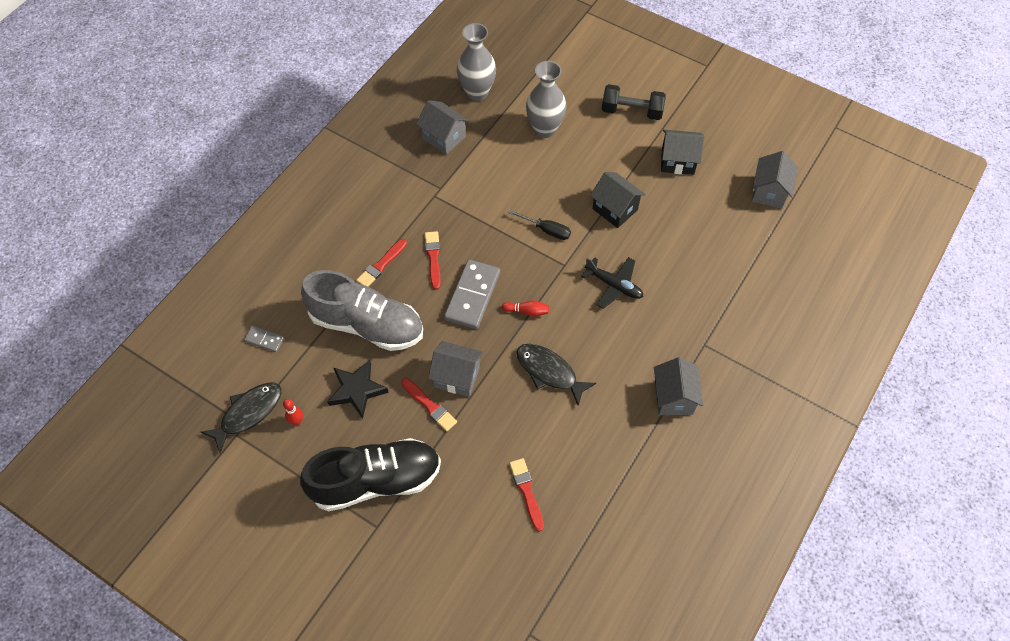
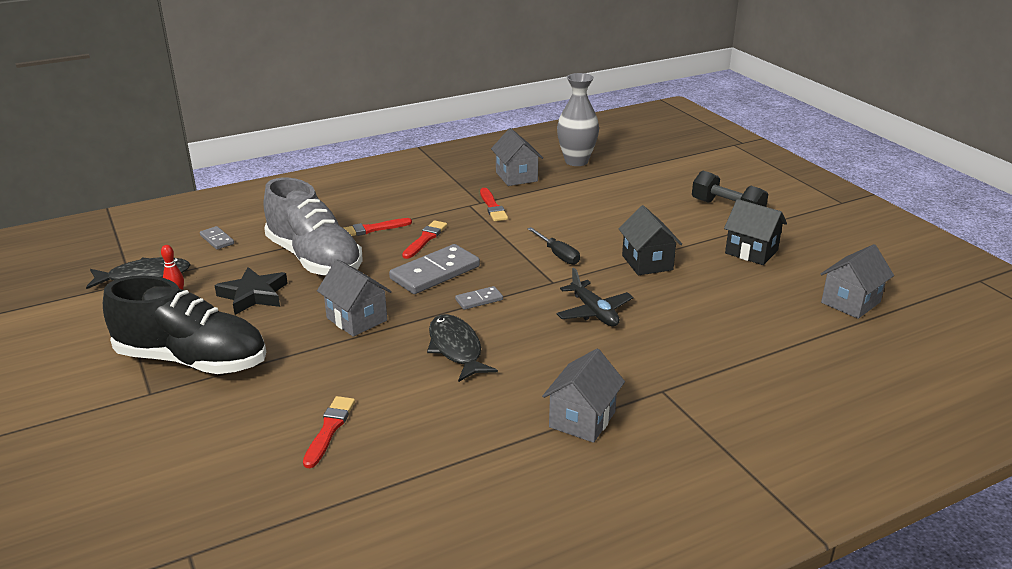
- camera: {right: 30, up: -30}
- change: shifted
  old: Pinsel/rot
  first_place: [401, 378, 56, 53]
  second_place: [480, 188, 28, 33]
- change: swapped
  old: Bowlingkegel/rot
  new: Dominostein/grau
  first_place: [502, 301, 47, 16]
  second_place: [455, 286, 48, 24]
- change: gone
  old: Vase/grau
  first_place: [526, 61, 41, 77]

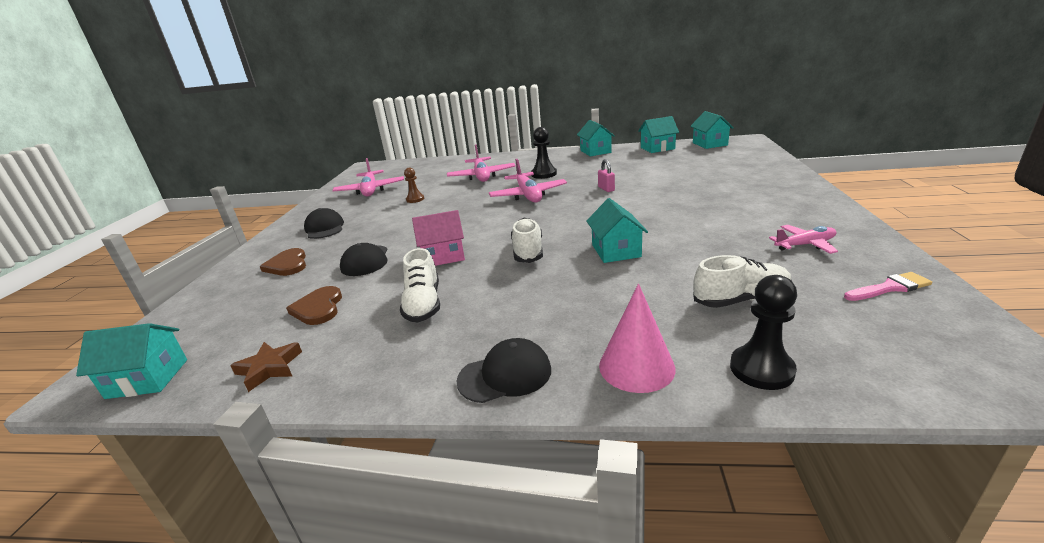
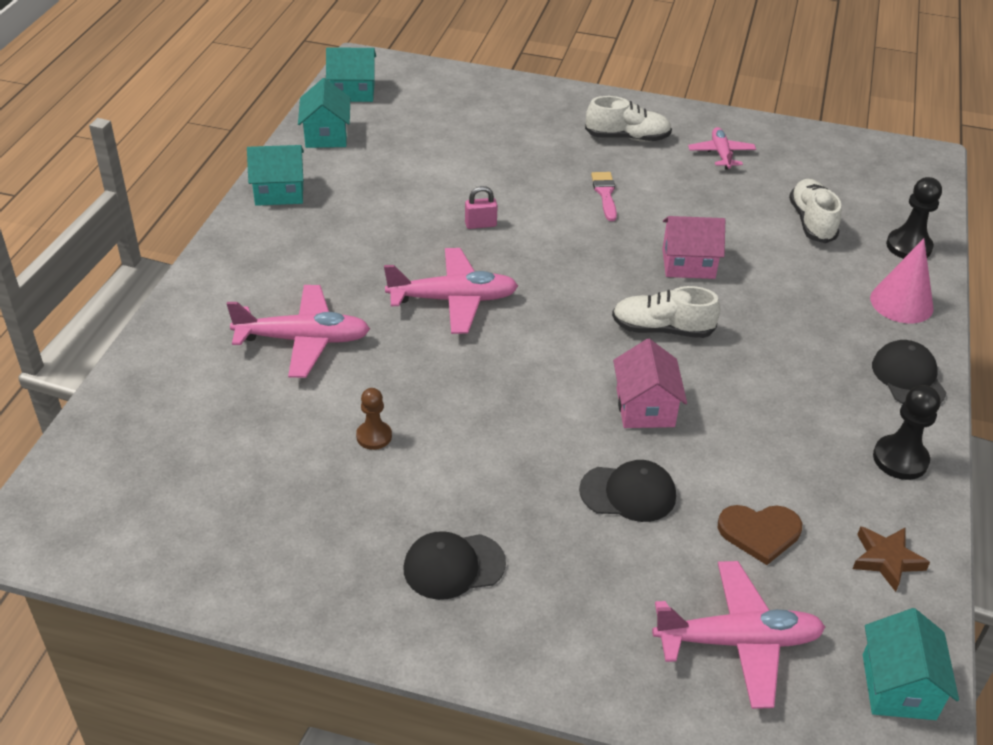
- camera: {right: -85, up: 15}
- change: gone
  old: Herz/braun
  first_place: [260, 248, 46, 28]
- change: shifted
  old: Flugzeug/rosa
  first_place: [332, 158, 72, 38]
  second_place: [652, 561, 173, 148]
- change: shifted
  old: Schuh/weiß
  first_place: [400, 248, 40, 74]
  second_place: [585, 96, 87, 46]
- change: shifted
  old: Bauer/schwarz
  first_place: [531, 127, 26, 52]
  second_place: [873, 385, 67, 95]
- change: repainted
  old: Haus/türkis
  new: Haus/rosa
  first_place: [587, 198, 61, 65]
  second_place: [662, 216, 63, 63]
- change: shifted
  old: Pinsel/rosa
  first_place: [844, 272, 88, 29]
  second_place: [591, 172, 26, 49]

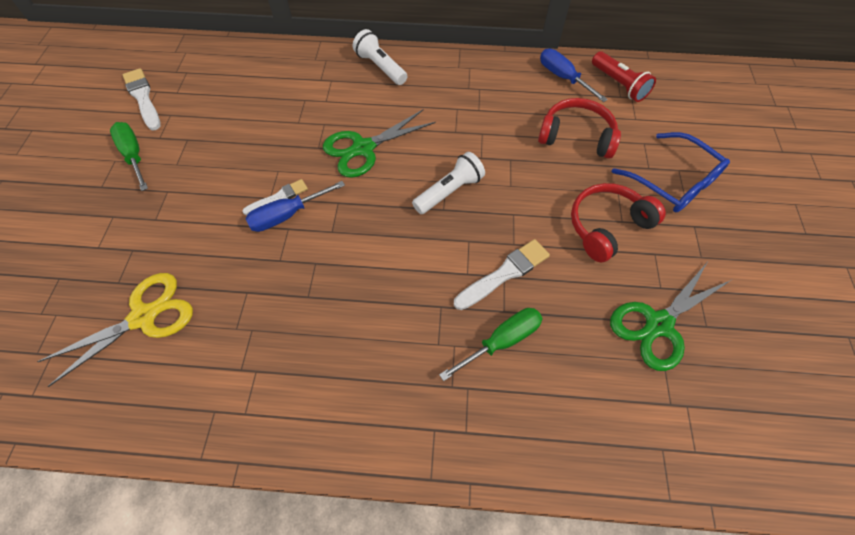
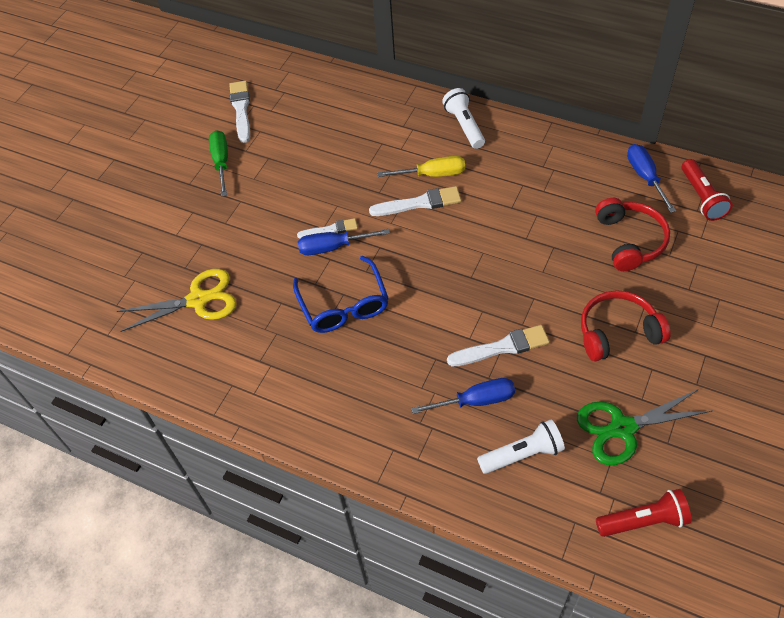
- camera: {right: 25, up: -5}
- change: swapped
  old: Schere/grün
  new: Pinsel/weiß
  first_place: [323, 110, 113, 68]
  second_place: [369, 186, 92, 30]
- change: shifted
  old: Taschenlampe/weiß
  first_place: [412, 152, 73, 62]
  second_place: [477, 419, 88, 55]
- change: repainted
  old: Schraubenzieher/grün
  new: Schraubenzieher/blau
  first_place: [439, 308, 104, 73]
  second_place: [411, 378, 104, 36]
- change: rotated
  old: Kopfhörer/rot
  first_place: [538, 98, 83, 61]
  second_place: [595, 198, 75, 73]
  degrees: 45
- change: shifted
  old: Brille/blau
  first_place: [612, 132, 118, 80]
  second_place: [293, 256, 96, 77]
- change: new
  new: Schraubenzieher/gelb
  second_place: [377, 156, 88, 21]
- change: new
  new: Taschenlampe/rot
  second_place: [596, 489, 95, 48]

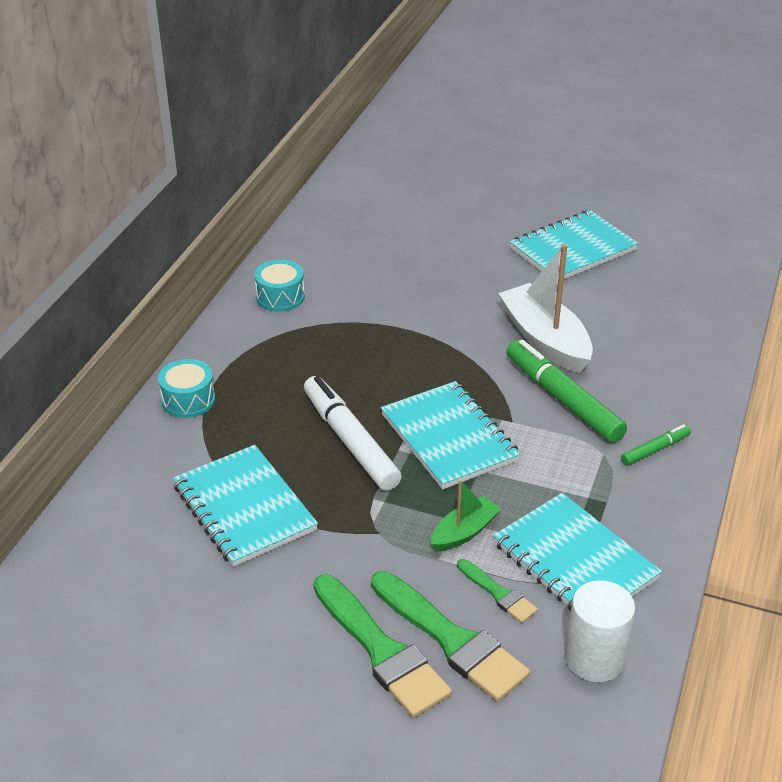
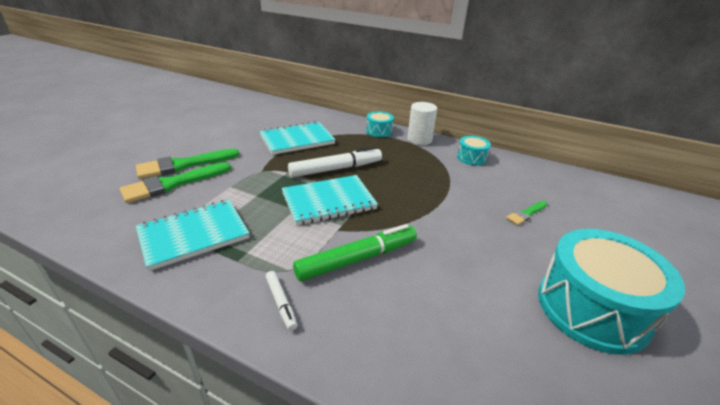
- camera: {right: 95, up: -5}
- change: gone
  old: Boot/grün
  first_place: [431, 480, 70, 72]
- change: shifted
  old: Pinsel/grün
  first_place: [457, 559, 81, 64]
  second_place: [506, 201, 41, 24]
- change: gone
  old: Boot/weiß
  first_place: [498, 244, 95, 129]
- change: swapped
  old: Notizbuch/türkis
  new: Trommel/türkis
  first_place: [510, 210, 128, 69]
  second_place: [538, 229, 147, 126]
- change: shifted
  old: Vollzylinder/weiß
  first_place: [565, 580, 70, 102]
  second_place: [407, 102, 30, 43]
- change: repainted
  old: Filzstift/grün
  new: Filzstift/weiß
  first_place: [621, 424, 70, 42]
  second_place: [266, 271, 31, 60]

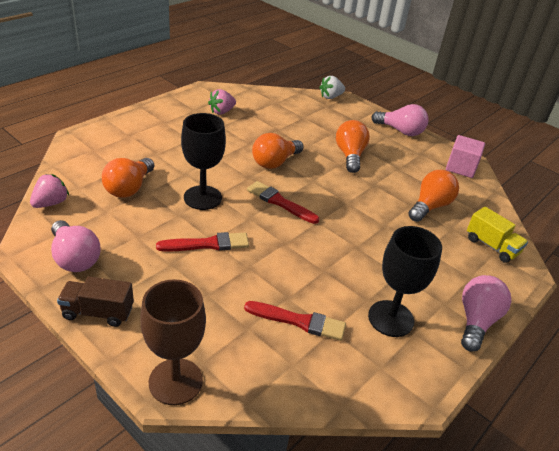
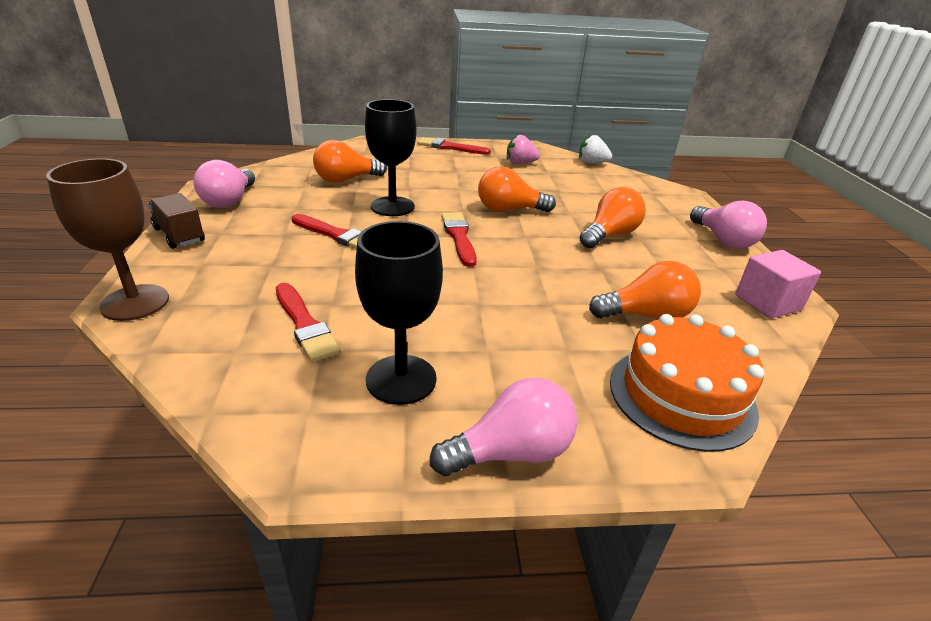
- camera: {right: 45, up: -5}
- change: gone
  old: Erdbeere/rosa
  first_place: [30, 174, 39, 34]
- change: shifted
  old: Erdbeere/weiß
  first_place: [319, 76, 26, 23]
  second_place: [579, 135, 33, 29]
- change: swapped
  old: Lastwagen/gelb
  new: Kuchen/orange
  first_place: [467, 207, 61, 56]
  second_place: [610, 314, 154, 138]
- change: new
  new: Pinsel/rot
  second_place: [417, 137, 74, 18]

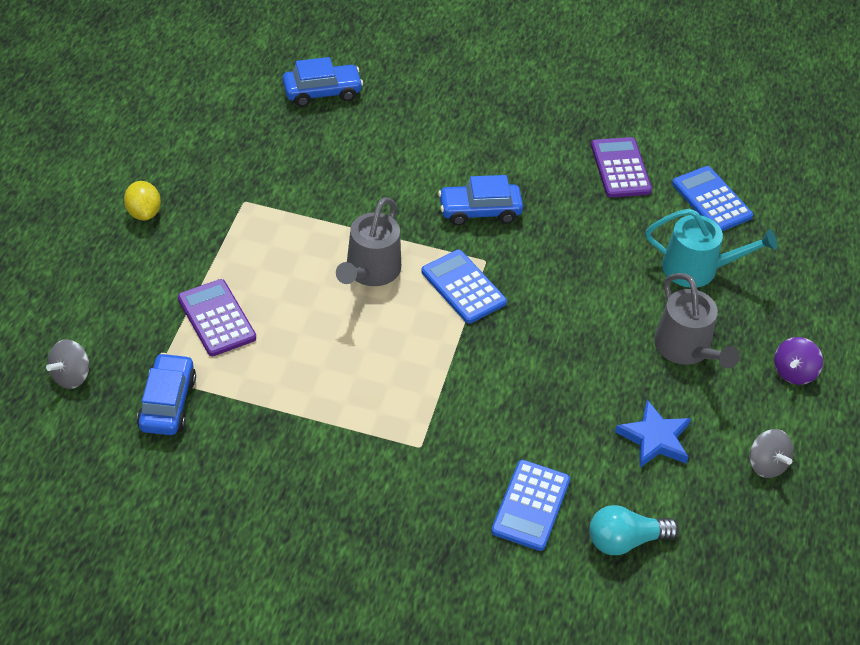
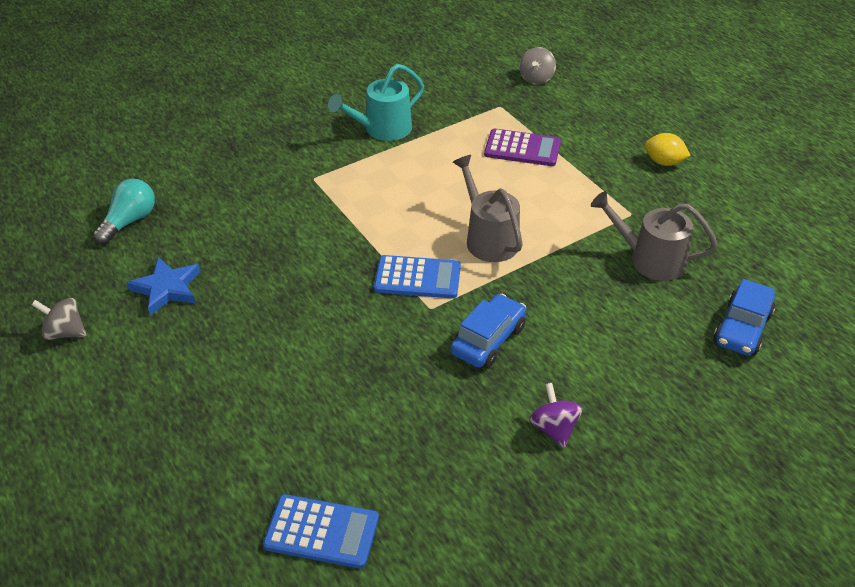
- camera: {right: 135, up: -5}
- change: rotated
  old: Kreisel/grau
  first_place: [46, 339, 43, 50]
  second_place: [519, 47, 37, 38]
  degrees: -150
- change: gone
  old: Auto/blau
  first_place: [137, 353, 59, 82]
- change: gone
  old: Taschenrechner/blau
  first_place: [491, 460, 79, 91]
- change: gone
  old: Taschenrechner/lila
  first_place: [591, 137, 61, 61]
- change: shifted
  old: Gießkanne/türkis
  first_place: [646, 209, 131, 79]
  second_place: [328, 64, 96, 77]
- change: shifted
  old: Gießkanne/grau
  first_place: [654, 273, 86, 96]
  second_place: [591, 191, 127, 90]
- change: shifted
  old: Kreisel/lila
  first_place: [774, 337, 49, 48]
  second_place: [530, 383, 52, 65]

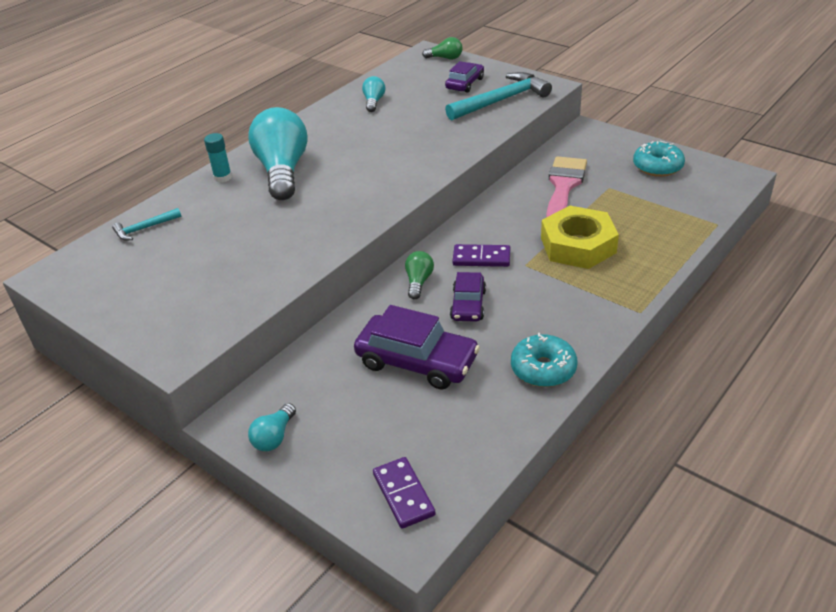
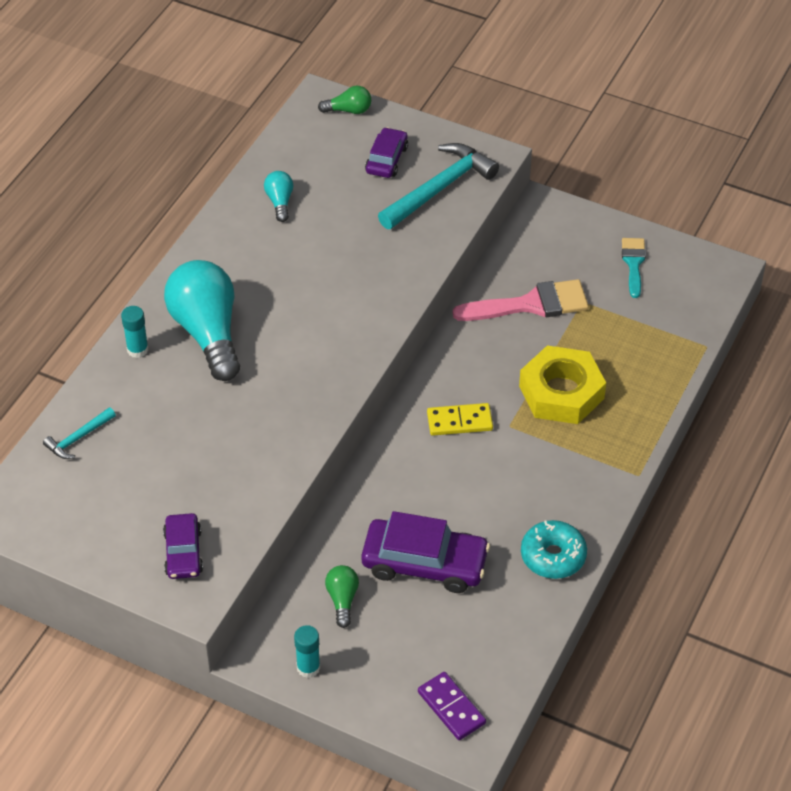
- camera: {right: -15, up: 10}
- change: swapped
  old: Glühbirne/türkis
  new: Klebestift/türkis
  first_place: [248, 403, 48, 48]
  second_place: [294, 625, 26, 53]
- change: shifted
  old: Glühbirne/grün
  first_place: [405, 251, 29, 48]
  second_place: [325, 565, 34, 63]
- change: shifted
  old: Auto/lila
  first_place: [450, 272, 36, 50]
  second_place: [163, 513, 40, 66]
- change: repainted
  old: Dominostein/lila
  new: Dominostein/gelb
  first_place: [452, 244, 58, 23]
  second_place: [427, 403, 66, 33]
- change: rotated
  old: Pinsel/rosa
  first_place: [546, 156, 41, 61]
  second_place: [452, 279, 137, 42]
  degrees: 75
- change: swapped
  old: Donut/türkis
  new: Pinsel/türkis
  first_place: [633, 141, 52, 36]
  second_place: [622, 238, 24, 60]

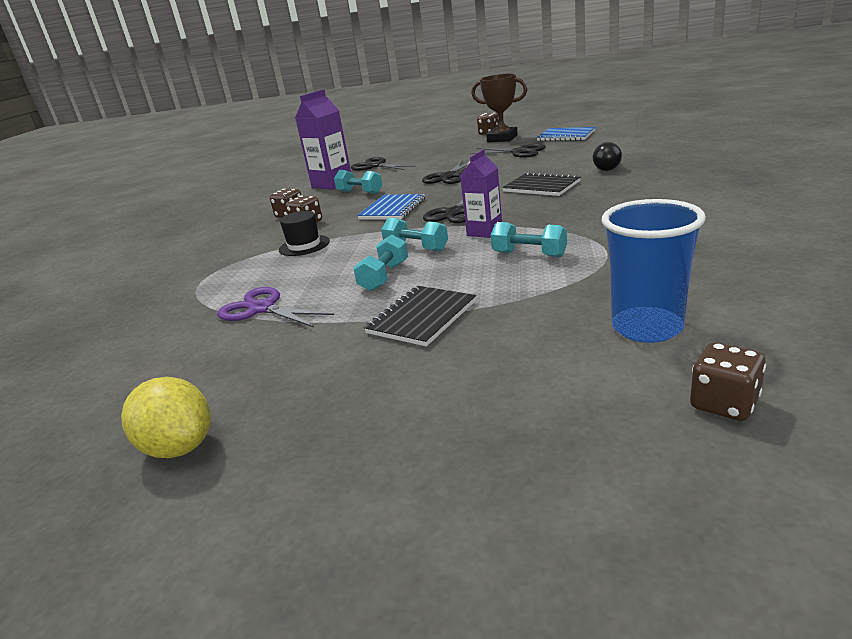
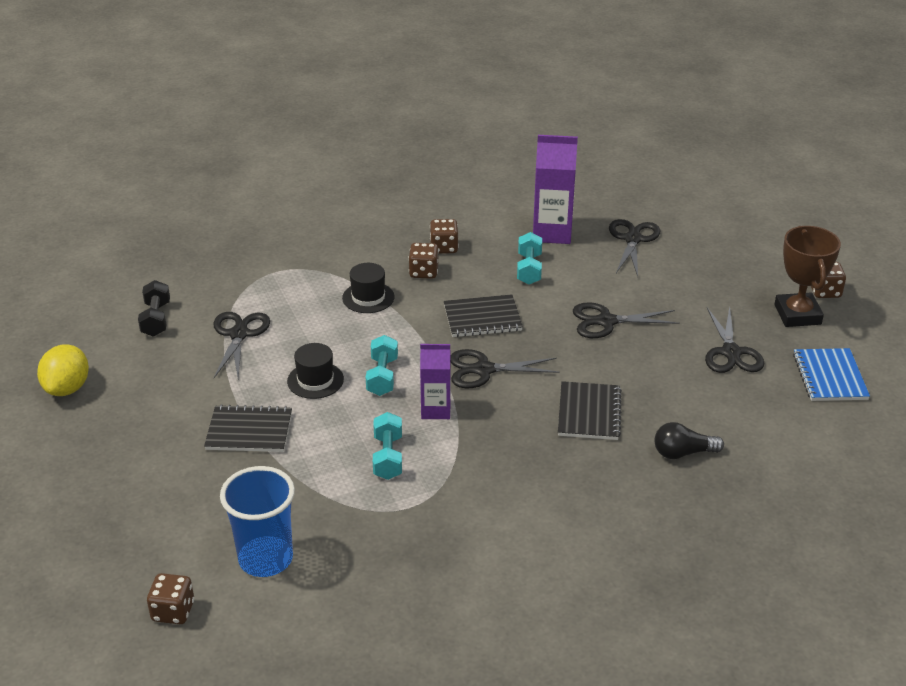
- camera: {right: 55, up: 10}
- change: repainted
  old: Schere/lila
  new: Schere/schwarz
  first_place: [217, 287, 117, 40]
  second_place: [213, 312, 57, 66]
- change: swapped
  old: Hantel/türkis
  new: Hut/schwarz
  first_place: [353, 234, 55, 57]
  second_place: [287, 343, 57, 56]
- change: repainted
  old: Notizbuch/blau
  new: Notizbuch/schwarz
  first_place: [357, 194, 68, 26]
  second_place: [444, 294, 79, 43]
- change: new
  new: Hantel/schwarz
  second_place: [138, 280, 32, 57]

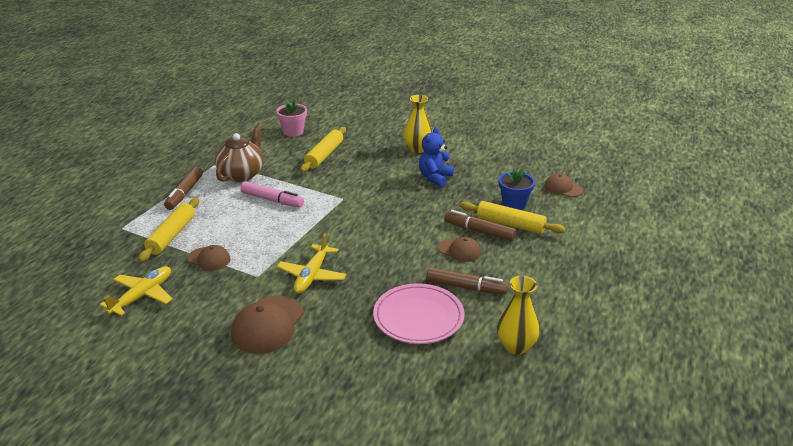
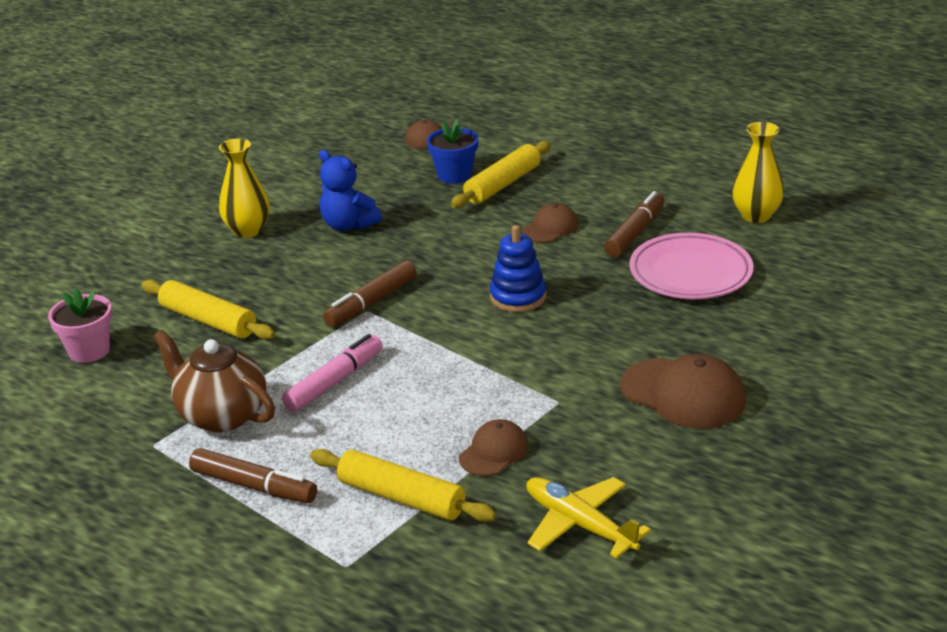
- camera: {right: -75, up: 0}
- change: gone
  old: Flugzeug/gelb
  first_place: [277, 233, 69, 61]
- change: shifted
  old: Filzstift/braun
  first_place: [445, 210, 71, 31]
  second_place: [323, 261, 94, 66]
- change: new
  new: Stapelspielzeug/blau
  second_place: [490, 225, 56, 87]

